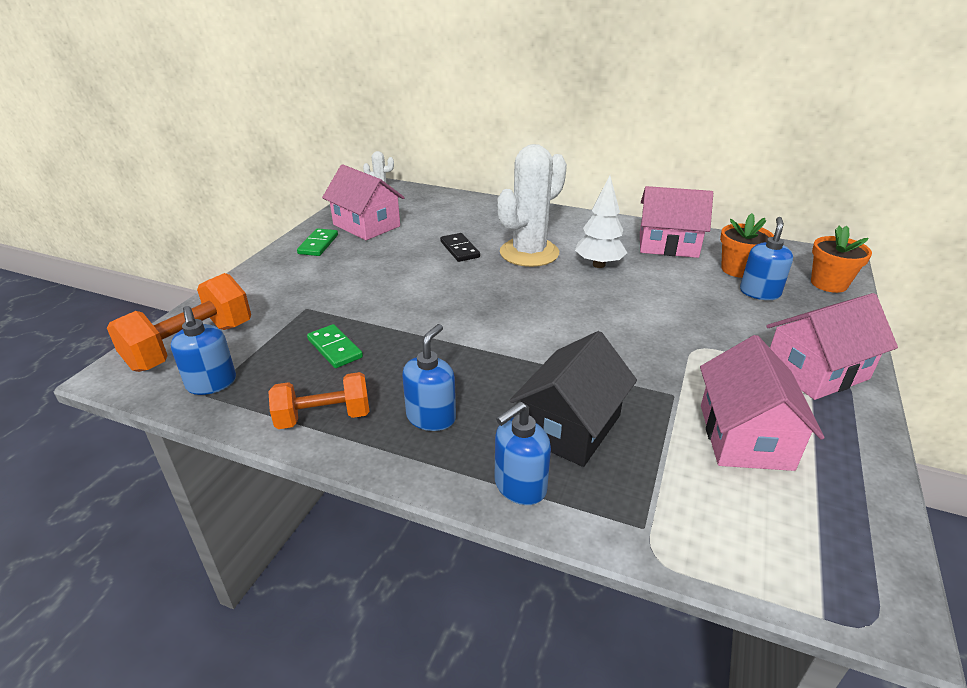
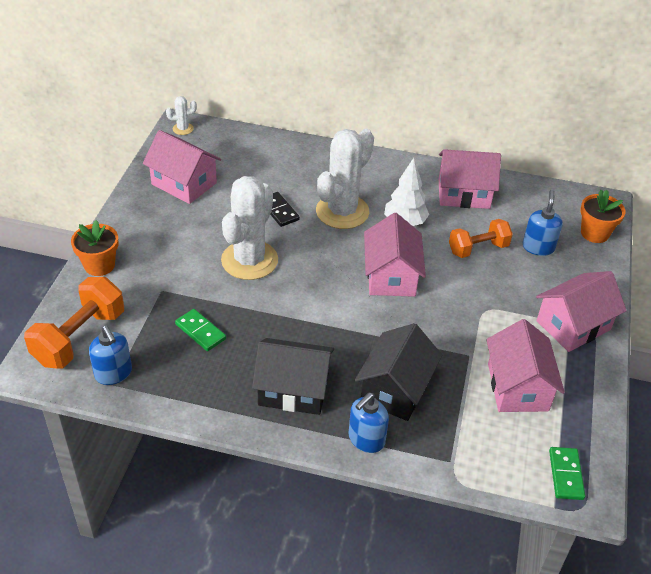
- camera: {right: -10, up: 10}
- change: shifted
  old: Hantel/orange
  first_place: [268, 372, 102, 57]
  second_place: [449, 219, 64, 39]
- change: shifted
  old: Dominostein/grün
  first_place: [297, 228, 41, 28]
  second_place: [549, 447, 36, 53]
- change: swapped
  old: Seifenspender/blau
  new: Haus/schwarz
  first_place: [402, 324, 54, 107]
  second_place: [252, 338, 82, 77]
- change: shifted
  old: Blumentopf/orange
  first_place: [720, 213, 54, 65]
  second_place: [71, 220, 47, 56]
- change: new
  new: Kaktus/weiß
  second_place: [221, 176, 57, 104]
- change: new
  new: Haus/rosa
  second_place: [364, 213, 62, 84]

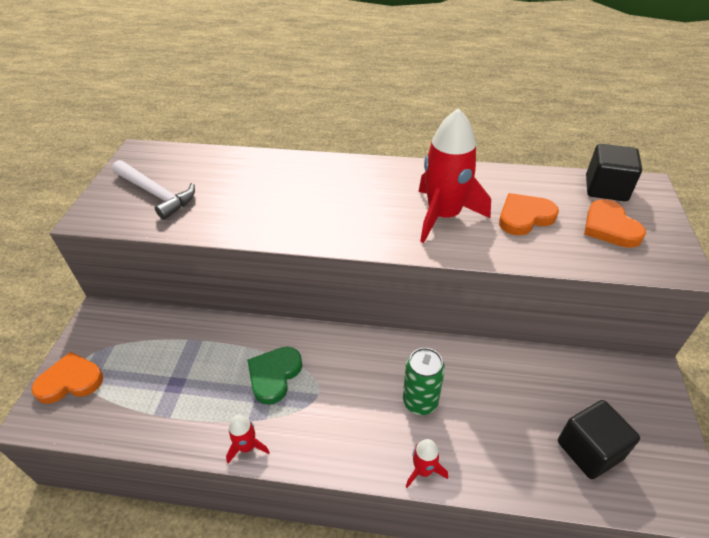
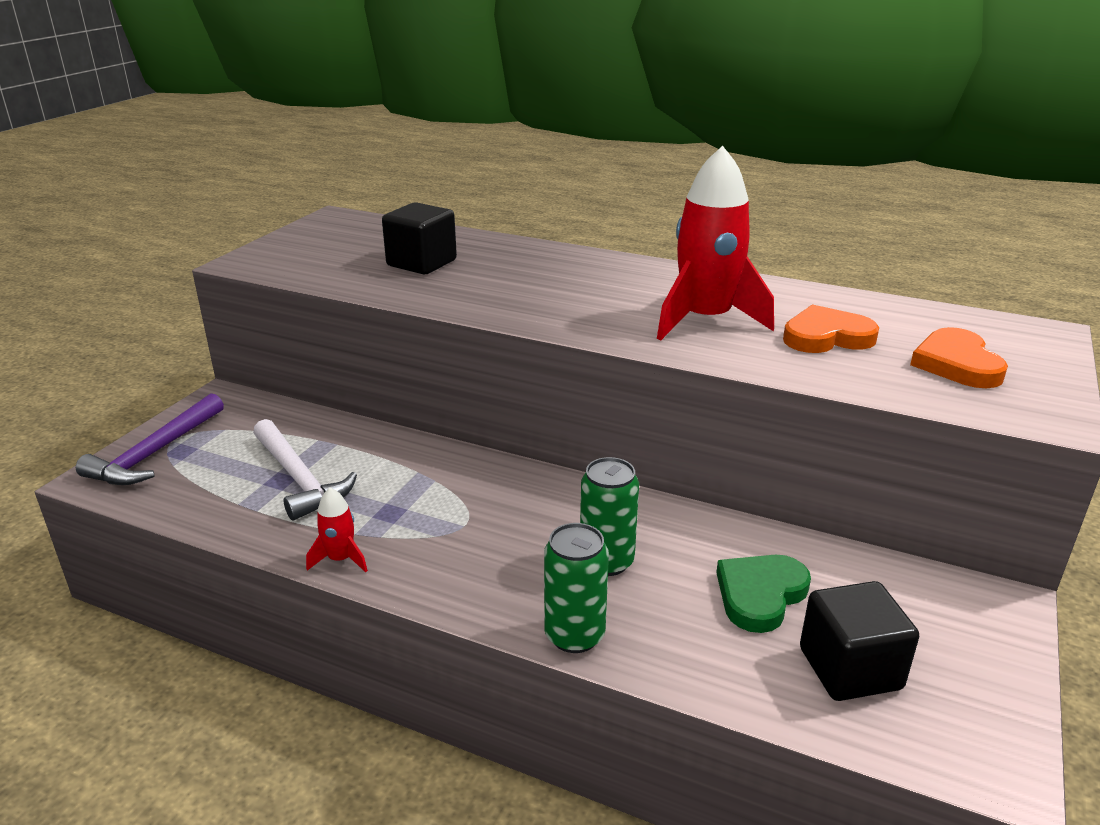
- camera: {right: 15, up: -15}
- change: swapped
  old: Herz/orange
  new: Hammer/lila
  first_place: [32, 352, 71, 52]
  second_place: [76, 393, 148, 92]
- change: shifted
  old: Hammer/weiß
  first_place: [112, 160, 83, 60]
  second_place: [253, 419, 104, 102]
- change: shifted
  old: Herz/grün
  first_place: [247, 347, 55, 58]
  second_place: [716, 555, 95, 78]
- change: swapped
  old: Rakete/rot
  new: Dose/grün
  first_place: [406, 439, 42, 49]
  second_place: [544, 523, 65, 130]
- change: shifted
  old: Kubus/schwarz
  first_place: [586, 144, 56, 57]
  second_place: [382, 202, 75, 72]

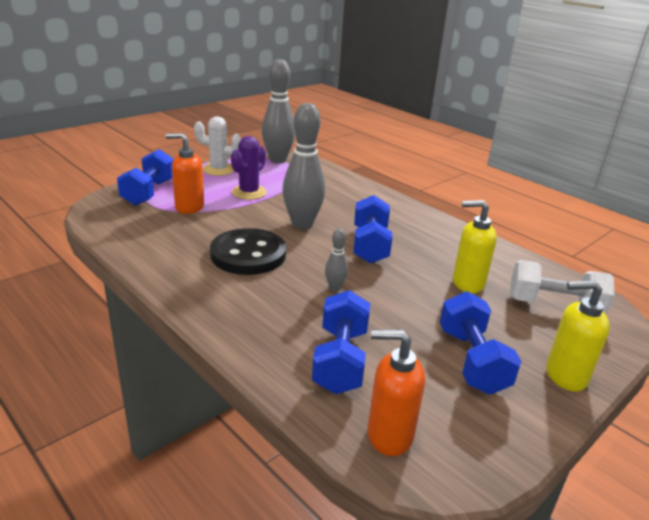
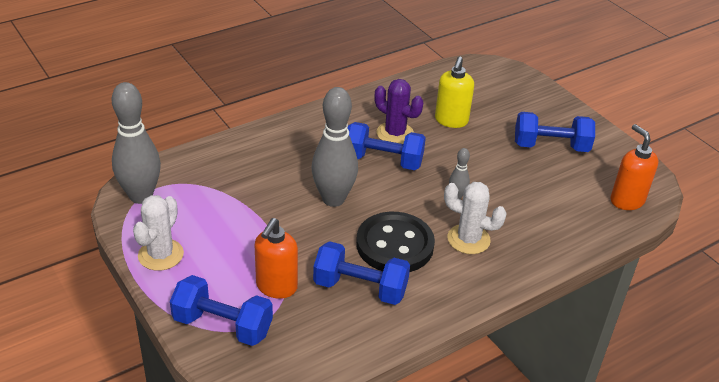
- camera: {right: -80, up: 10}
- change: shifted
  old: Kaktus/lila
  first_place: [231, 136, 36, 64]
  second_place: [375, 79, 48, 65]
- change: shifted
  old: Hantel/blau
  first_place: [312, 290, 58, 104]
  second_place: [313, 241, 97, 64]
- change: rotated
  old: Seifenspender/orange
  first_place: [368, 329, 57, 127]
  second_place: [611, 124, 47, 86]
  degrees: 135
- change: gone
  old: Hantel/weiß
  first_place: [510, 260, 104, 53]
- change: gone
  old: Seifenspender/gelb
  first_place: [546, 281, 64, 111]
- change: new
  new: Kaktus/weiß
  second_place: [444, 182, 63, 72]

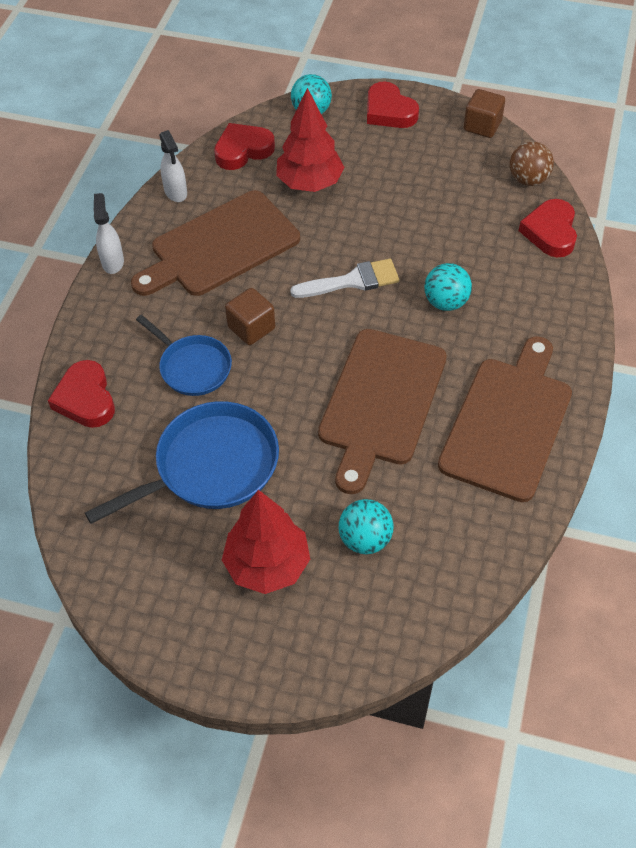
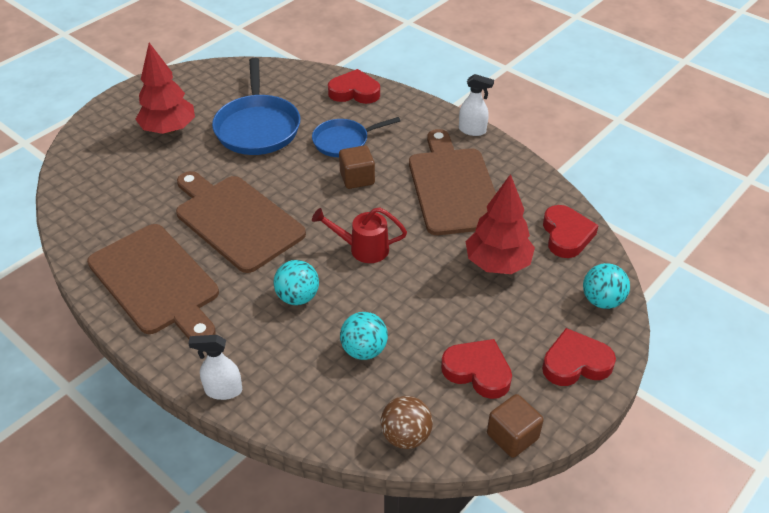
- camera: {right: 115, up: -10}
- change: shifted
  old: Sprühflasche/weiß
  first_place: [159, 130, 28, 72]
  second_place: [188, 335, 54, 65]
- change: swapped
  old: Pinsel/weiß
  new: Gießkanne/rot
  first_place: [290, 259, 109, 39]
  second_place: [312, 208, 95, 55]
- change: shifted
  old: Ball/türkis
  first_place: [339, 499, 55, 55]
  second_place: [340, 312, 48, 48]
- change: shifted
  old: Herz/rot
  first_place: [519, 199, 58, 58]
  second_place: [441, 339, 71, 60]

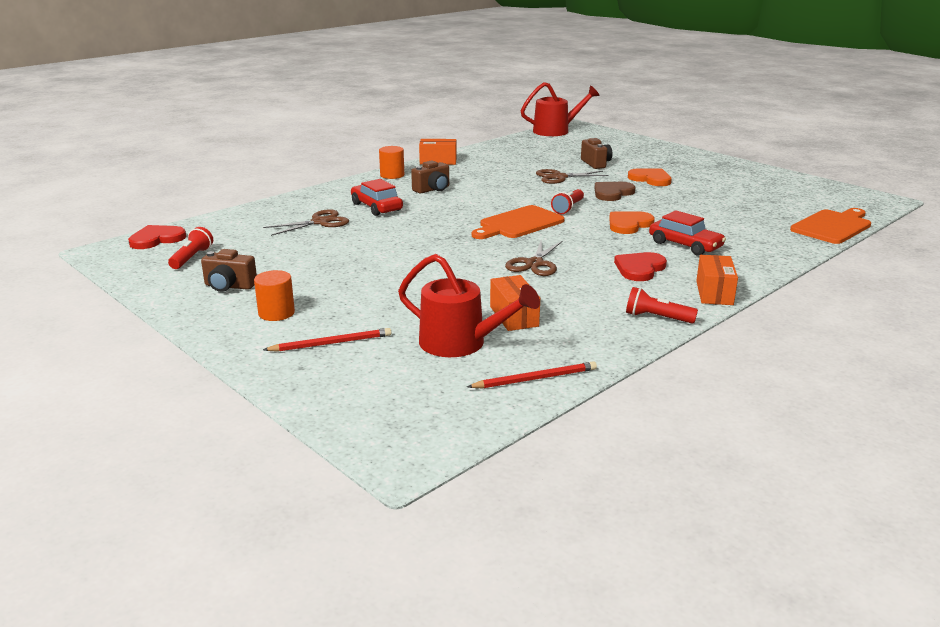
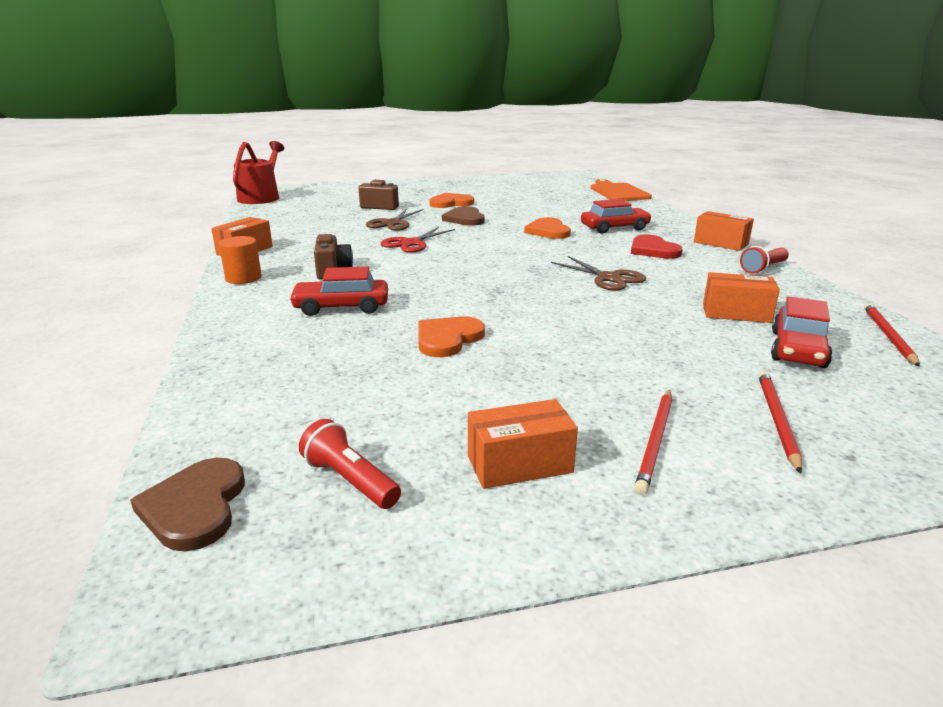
- camera: {right: -60, up: 0}
- change: repainted
  old: Herz/rot
  new: Herz/braun
  first_place: [128, 225, 58, 24]
  second_place: [130, 458, 115, 93]
- change: swapped
  old: Kamera/braun
  new: Schachtel/orange
  first_place: [201, 249, 56, 43]
  second_place: [468, 399, 110, 90]
- change: swapped
  old: Vollzylinder/orange
  new: Bleistift/rot
  first_place: [254, 270, 41, 51]
  second_place: [634, 390, 38, 105]
- change: gone
  old: Schere/braun
  first_place: [263, 209, 86, 27]
- change: swapped
  old: Gießkanne/rot
  new: Auto/rot
  first_place: [398, 254, 142, 103]
  second_place: [771, 296, 62, 72]
- change: gone
  old: Schneidebrett/orange
  first_place: [472, 205, 93, 34]
- change: gone
  old: Taschenlampe/rot
  first_place: [551, 189, 33, 25]
- change: new
  new: Schere/rot
  second_place: [380, 227, 75, 26]
- change: new
  new: Herz/orange
  second_place: [418, 316, 67, 41]

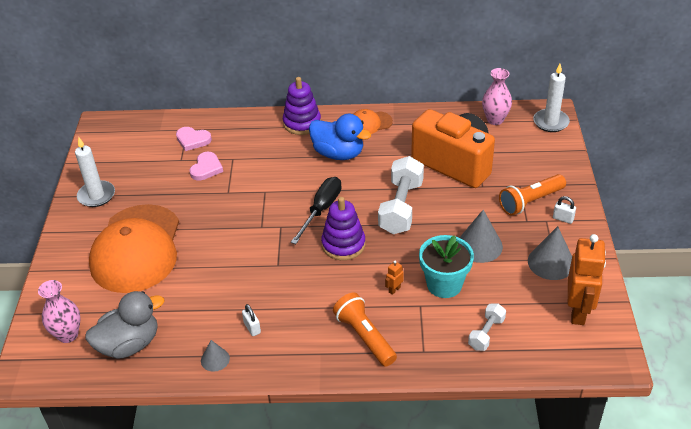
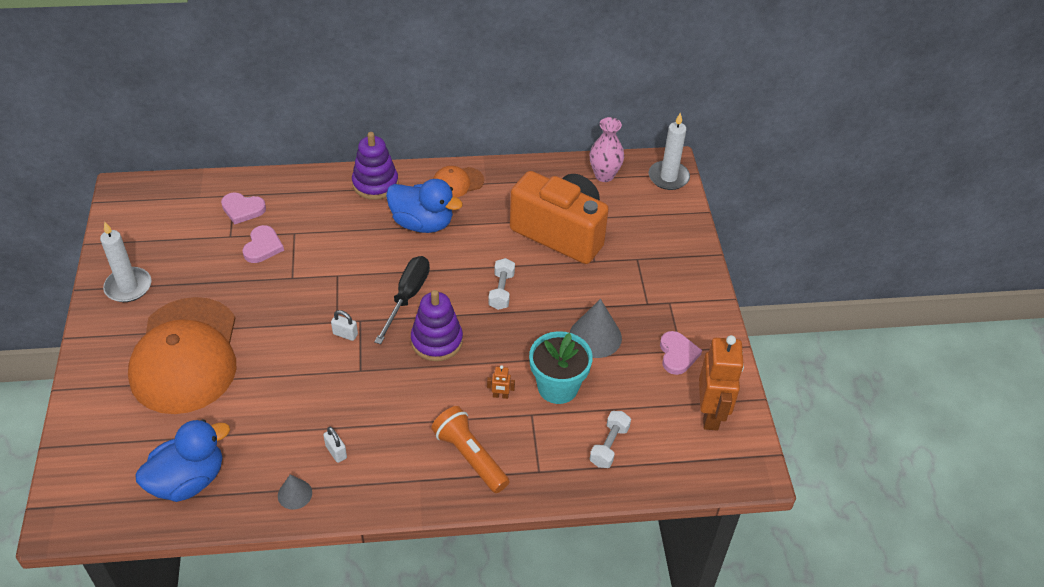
- camera: {right: -10, up: 5}
- change: gone
  old: Vase/rosa
  first_place: [38, 280, 43, 63]
- change: repainted
  old: Ente/grau
  new: Ente/blau
  first_place: [85, 291, 79, 68]
  second_place: [135, 419, 95, 83]
- change: scaled
  old: Hantel/weiß
  first_place: [378, 156, 46, 78]
  second_place: [489, 258, 26, 52]
  factor: 0.54
- change: rotated
  old: Roboter/orange
  first_place: [385, 261, 18, 34]
  second_place: [487, 365, 28, 34]
  degrees: -120
- change: gone
  old: Taschenlampe/orange
  first_place: [499, 174, 67, 42]
- change: swapped
  old: Kegel/grau
  new: Herz/rosa
  first_place: [528, 226, 44, 54]
  second_place: [660, 331, 42, 44]
- change: shifted
  old: Vorhängeschloss/weiß
  first_place: [553, 196, 23, 28]
  second_place: [331, 310, 27, 31]

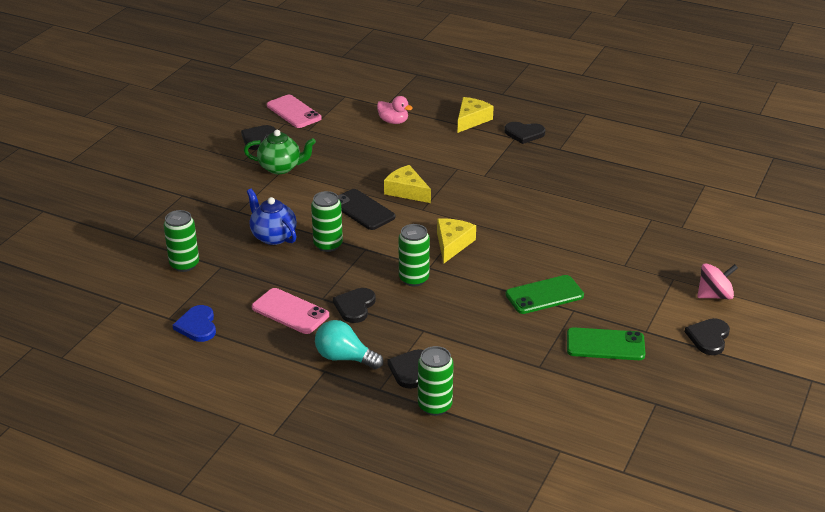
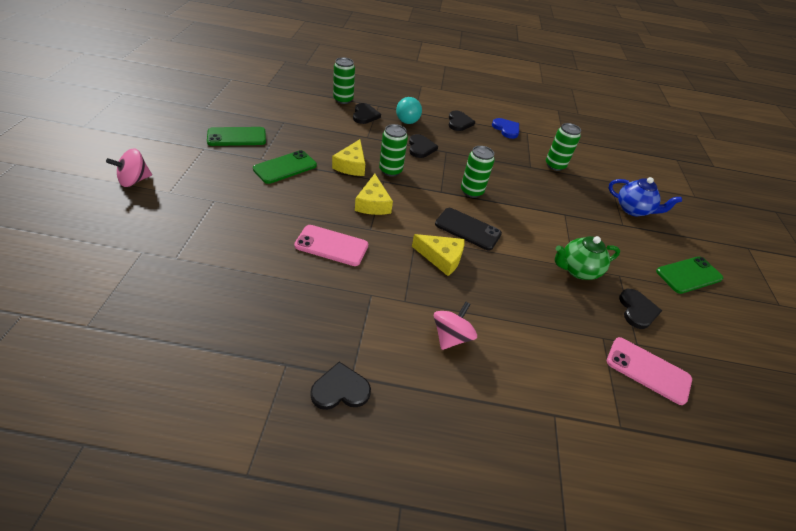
- camera: {right: 155, up: 10}
- change: shifted
  old: Teekanne/blau
  first_place: [247, 189, 50, 56]
  second_place: [609, 177, 73, 39]
- change: shifted
  old: Handy/rosa
  first_place: [252, 288, 77, 46]
  second_place: [294, 225, 74, 41]
- change: rotated
  old: Glühbirne/türkis
  first_place: [315, 320, 68, 49]
  second_place: [396, 97, 26, 27]
  degrees: 90
- change: gone
  old: Ente/rosa
  first_place: [377, 96, 36, 28]
- change: shifted
  old: Käse/gelb
  first_place: [458, 97, 36, 36]
  second_place: [332, 139, 33, 37]
- change: shifted
  old: Herz/schwarz
  first_place: [685, 318, 45, 37]
  second_place: [449, 110, 26, 21]
- change: new
  new: Kreisel/rosa
  second_place: [434, 302, 43, 48]
- change: new
  new: Handy/grün
  second_place: [656, 257, 67, 37]

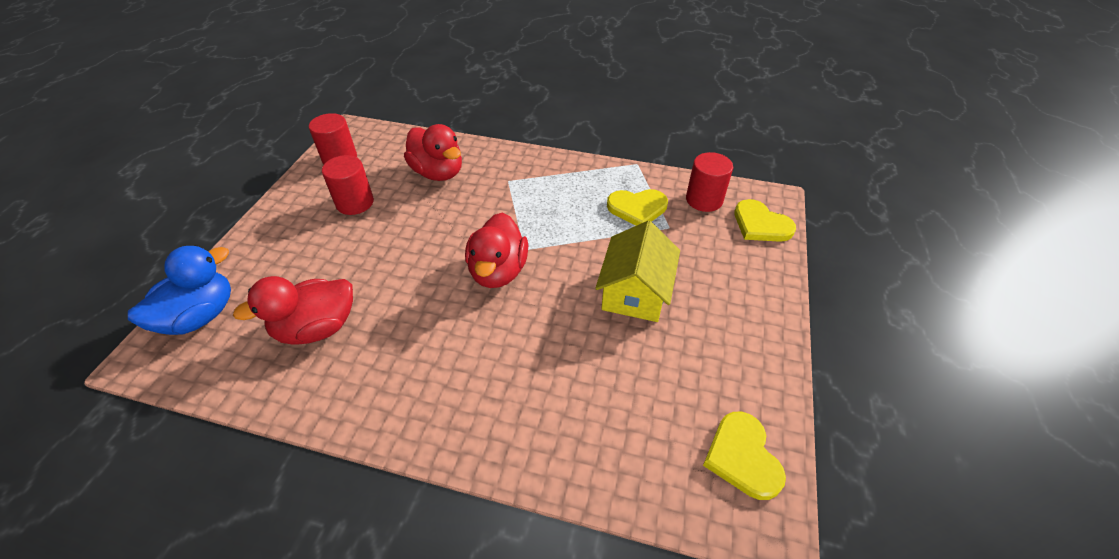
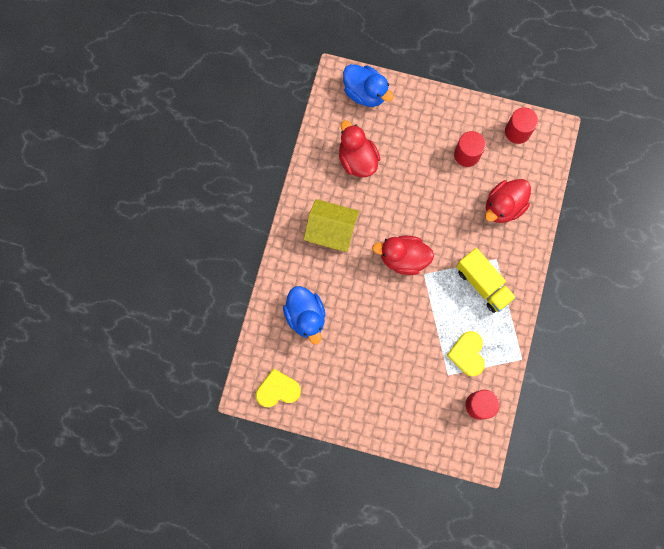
- camera: {right: 90, up: 30}
- change: shifted
  old: Haus/gelb
  first_place: [595, 221, 85, 101]
  second_place: [304, 199, 55, 53]
- change: gone
  old: Herz/gelb
  first_place: [734, 199, 62, 43]
- change: new
  new: Ente/blau
  second_place: [283, 286, 42, 58]
- change: new
  new: Lastwagen/gelb
  second_place: [456, 248, 60, 65]

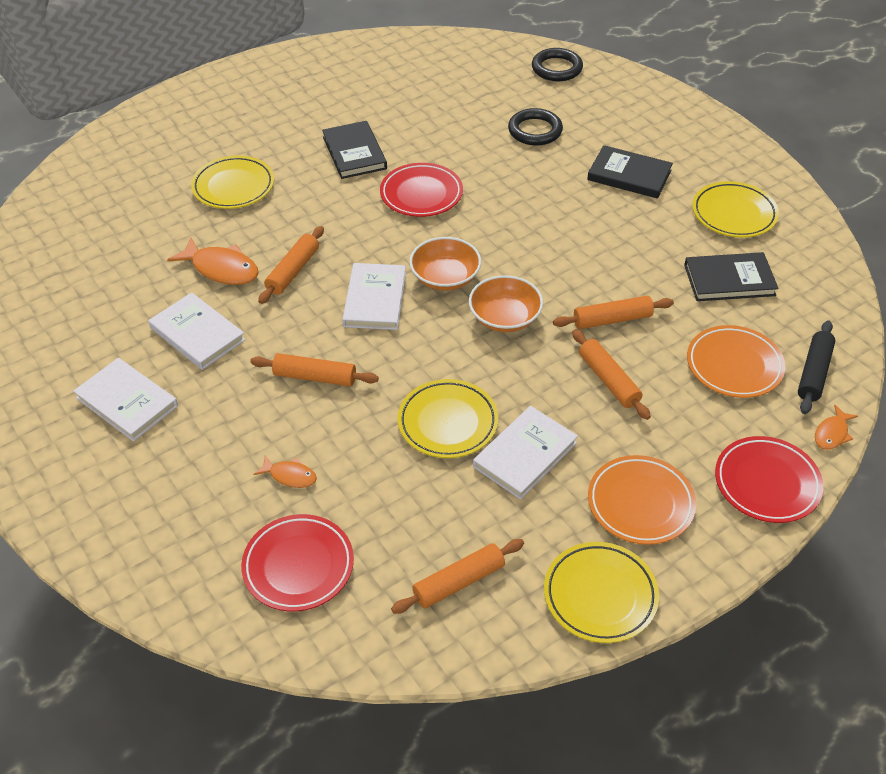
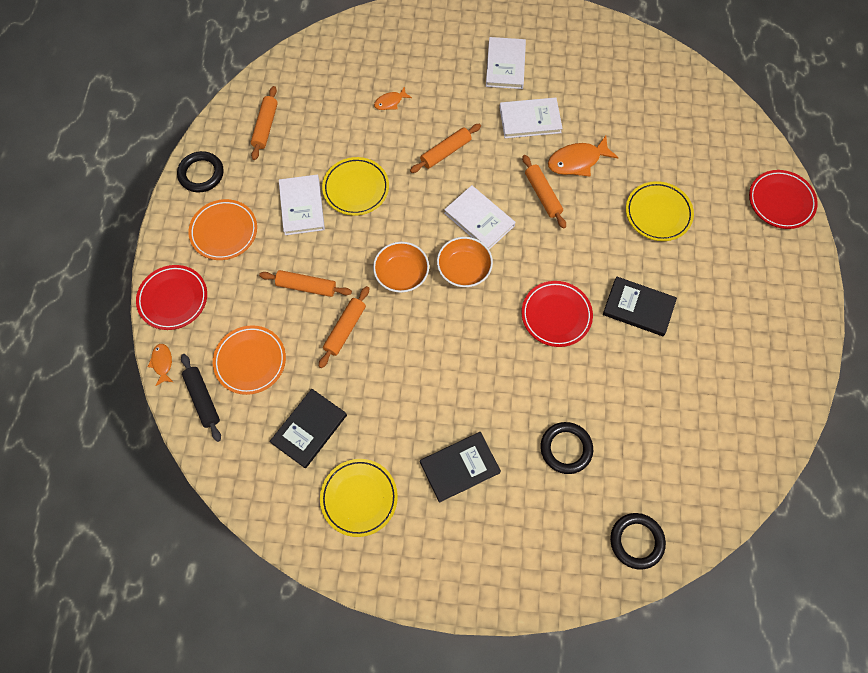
- camera: {right: 130, up: 20}
- change: rotated
  old: Buch/weiß
  first_place: [73, 358, 105, 83]
  second_place: [486, 37, 40, 52]
  degrees: -75
- change: shifted
  old: Teller/rot
  first_place: [241, 514, 113, 98]
  second_place: [749, 170, 69, 59]
- change: swapped
  old: Teller/gelb
  new: Ring/schwarz
  first_place: [544, 542, 115, 101]
  second_place: [177, 151, 47, 41]

